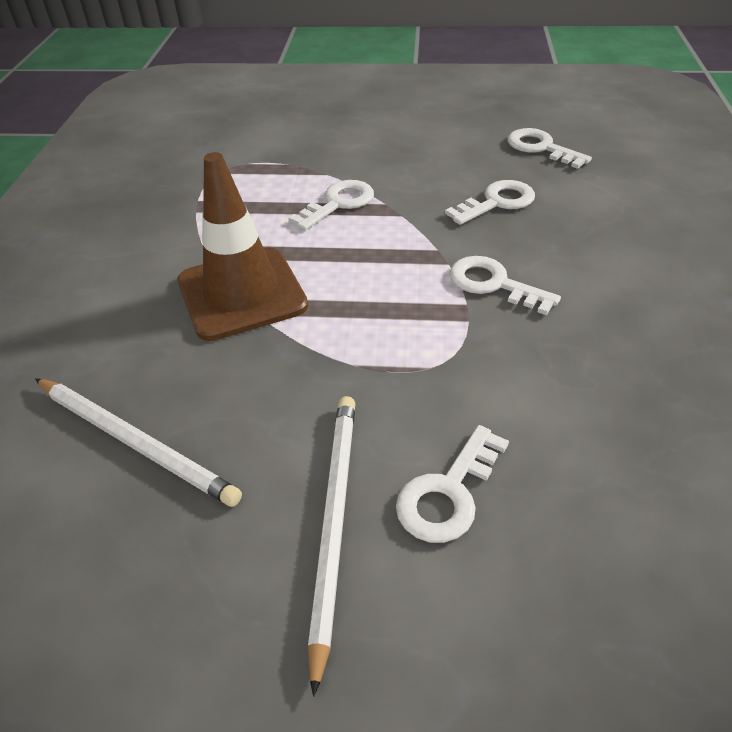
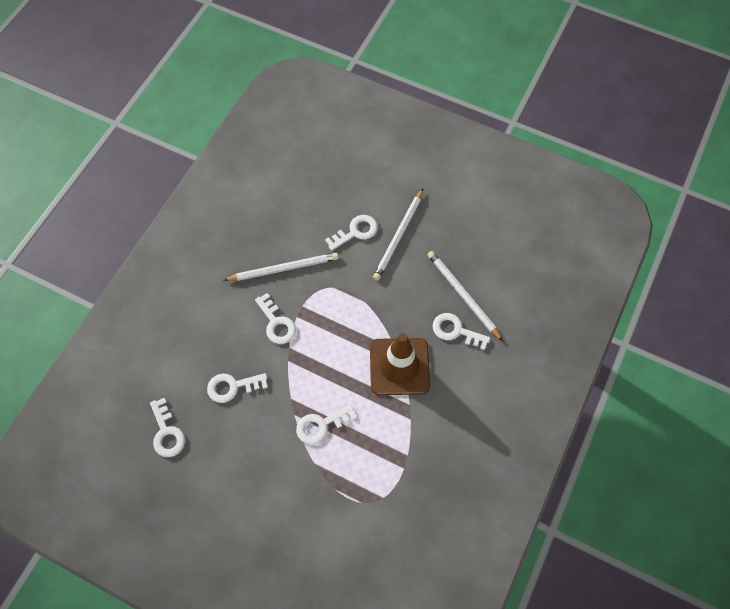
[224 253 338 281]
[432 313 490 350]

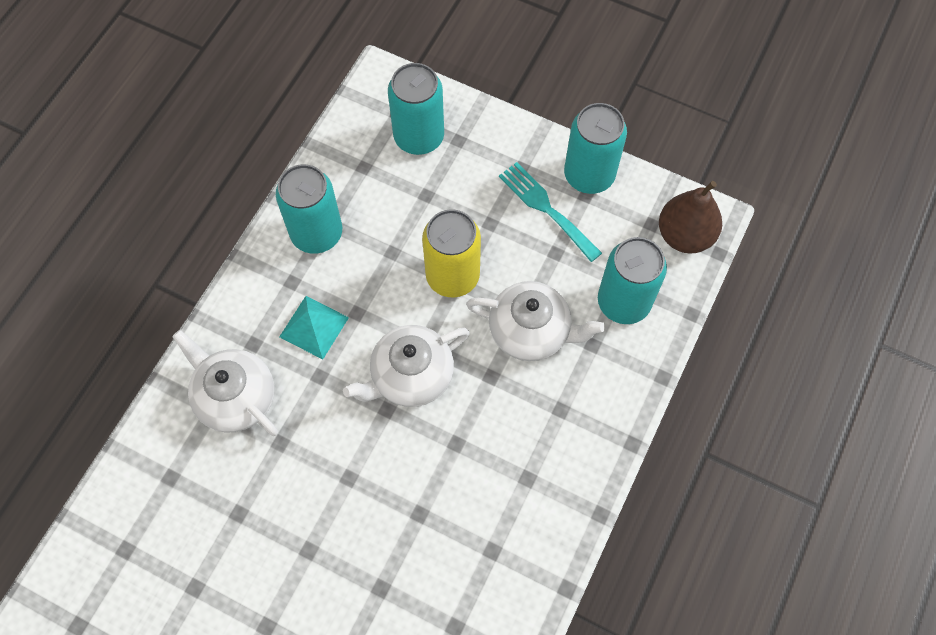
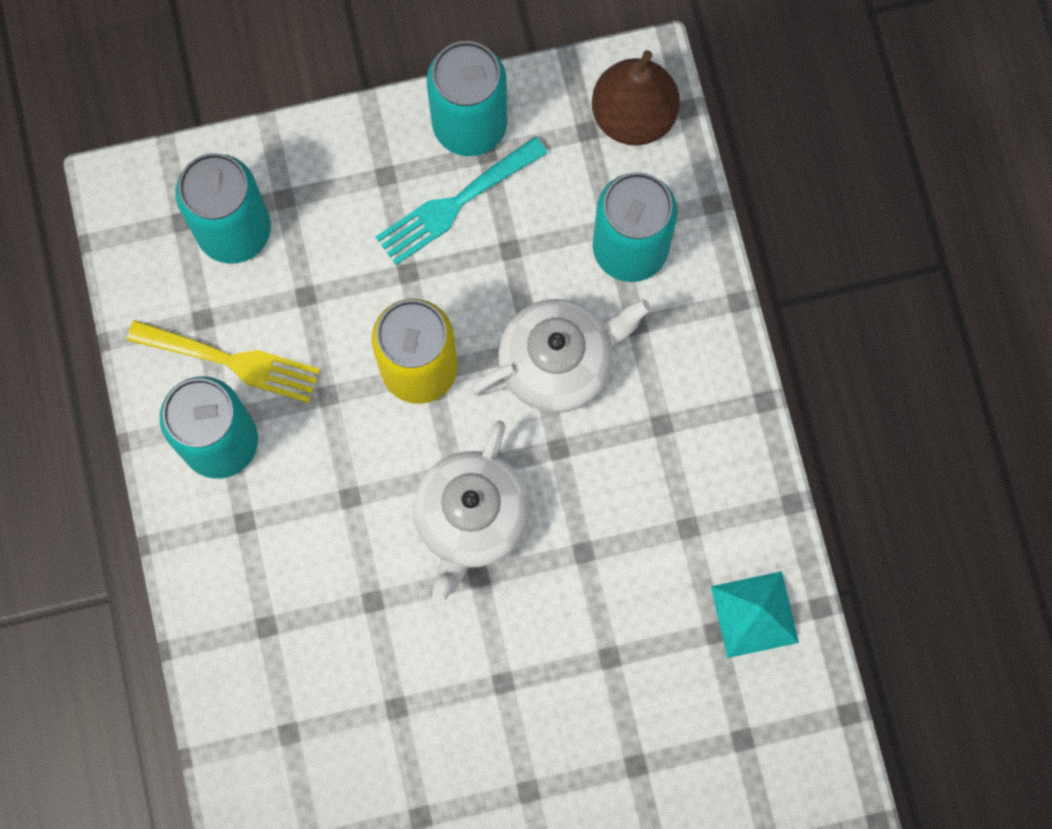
[127 320 320 403]
[376 136 548 265]
[711 571 799 658]
[172 330 278 436] (first image)

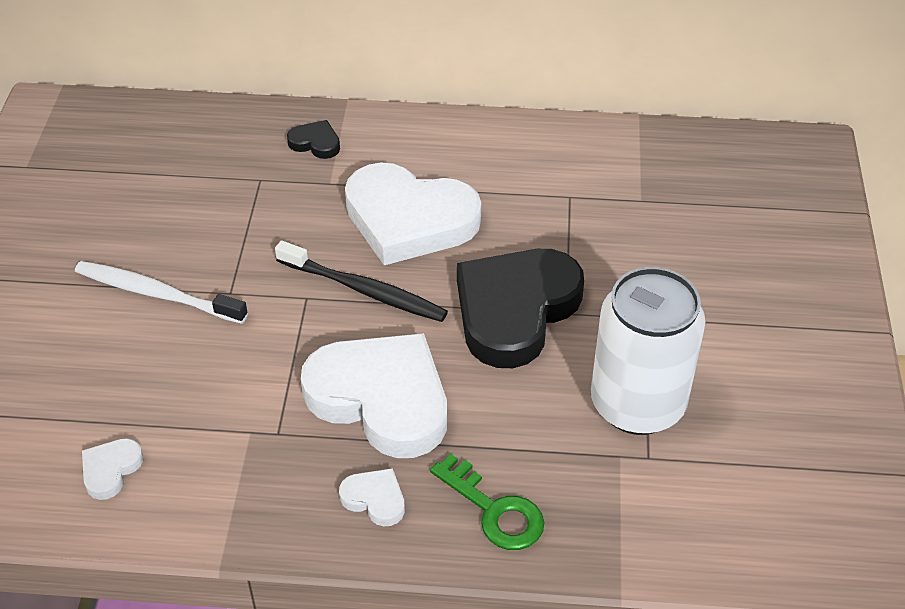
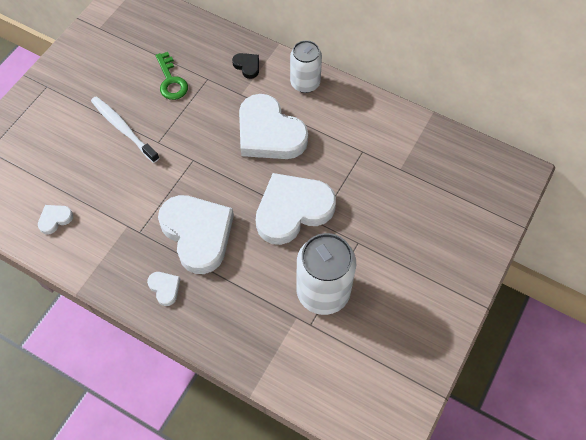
[156 52 188 100]
[256 173 336 245]
[290 40 322 93]
[275 240 448 322] (first image)

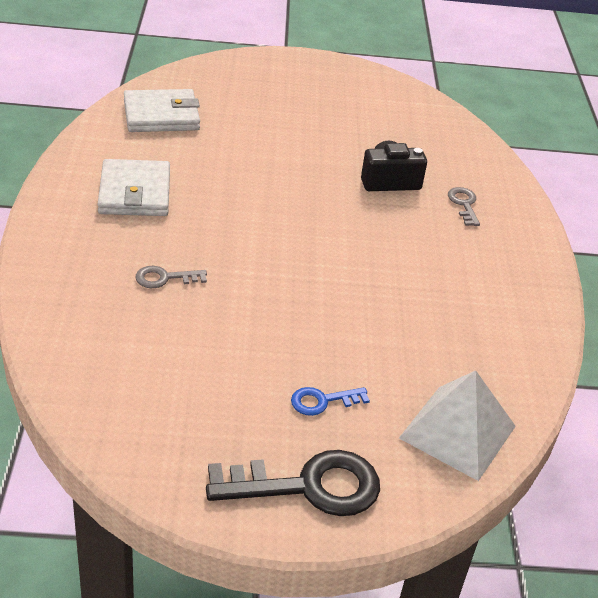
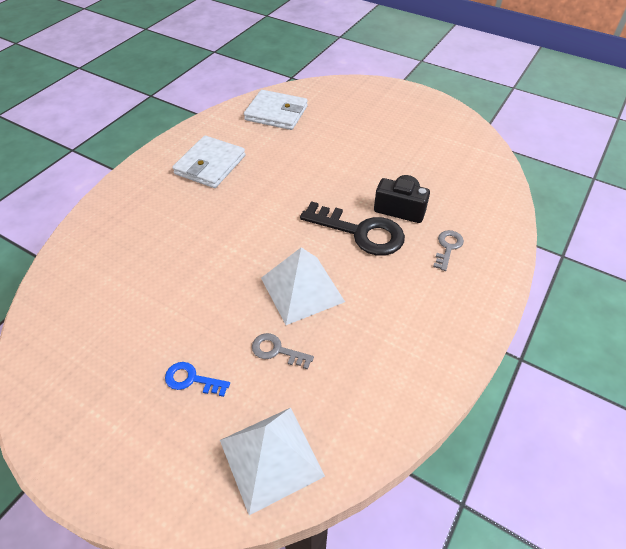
[252 333 314 370]
[261 247 345 325]
[300 201 405 256]

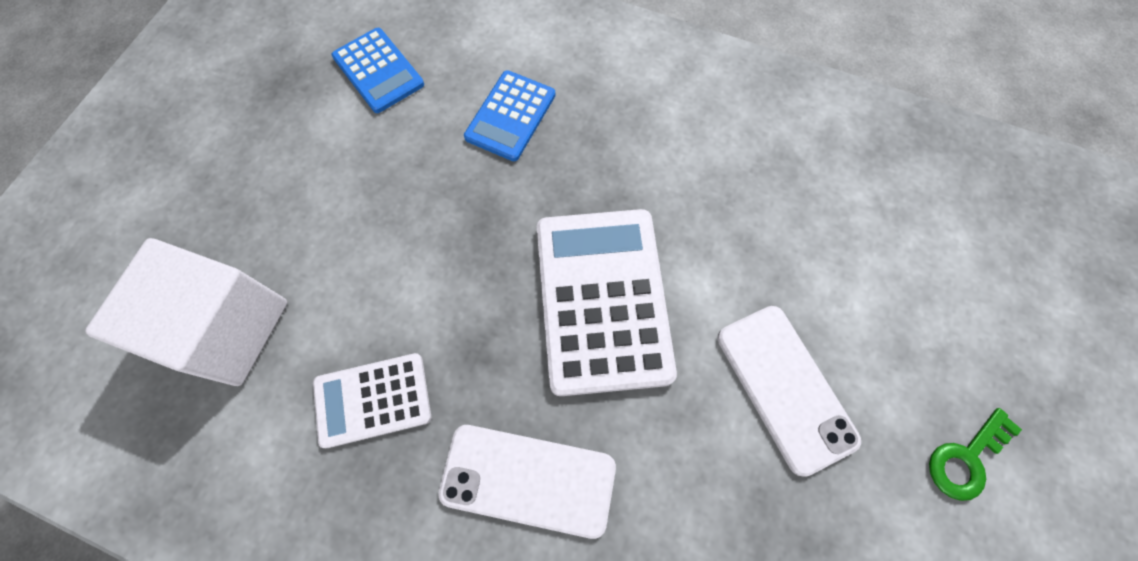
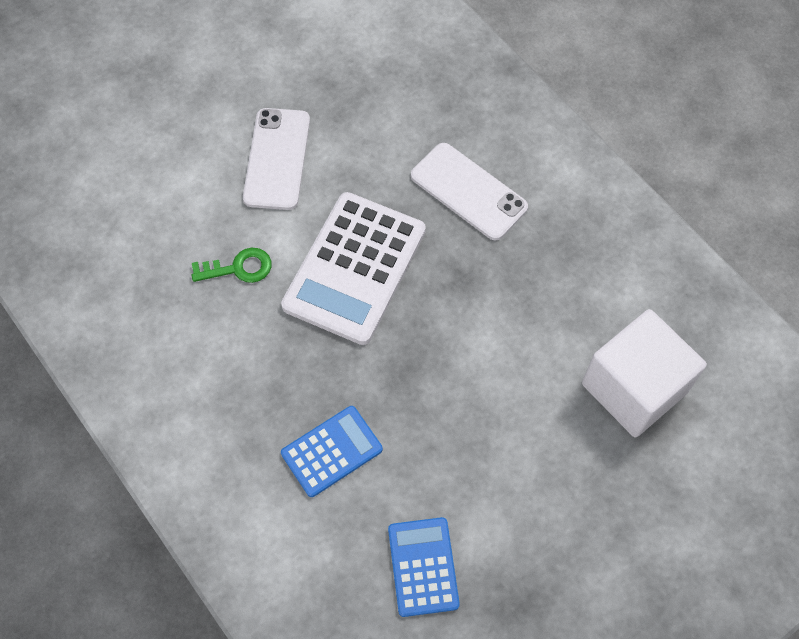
[192 248 272 283]
[313 353 431 448] (first image)

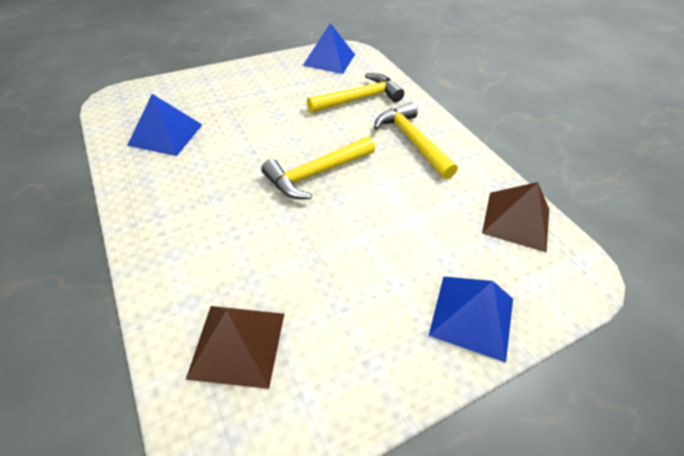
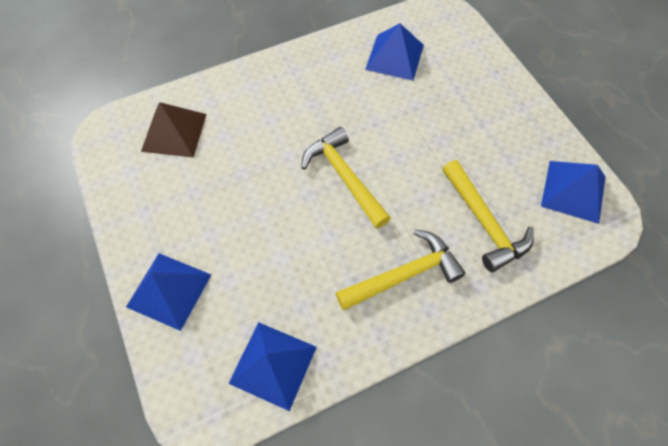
[228 322 317 411]

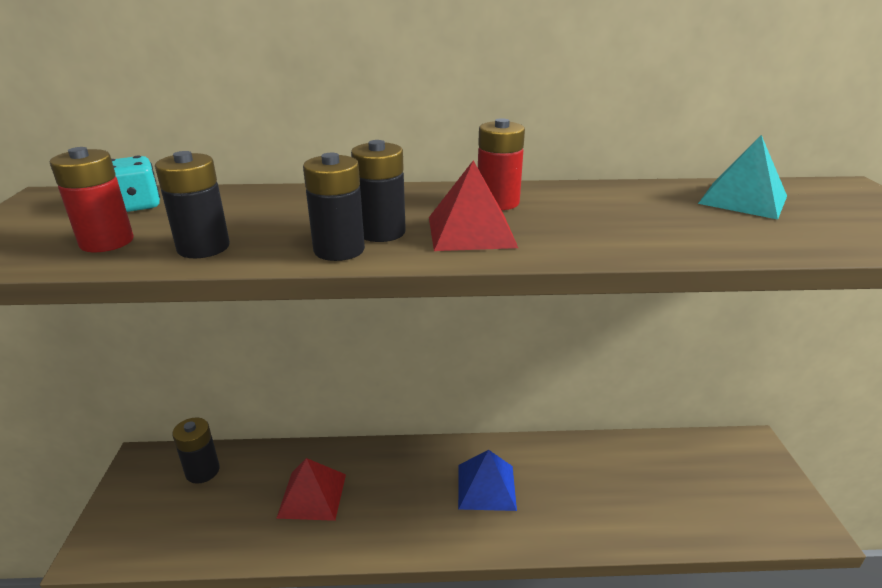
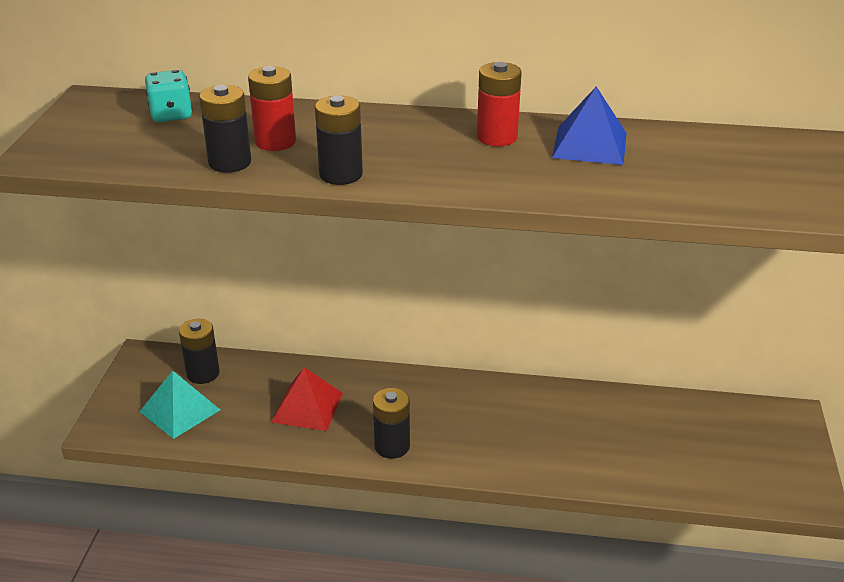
[139 371 220 439]
[248 66 296 151]
[373 388 410 459]
[552 86 627 165]
[429 160 518 251] (first image)

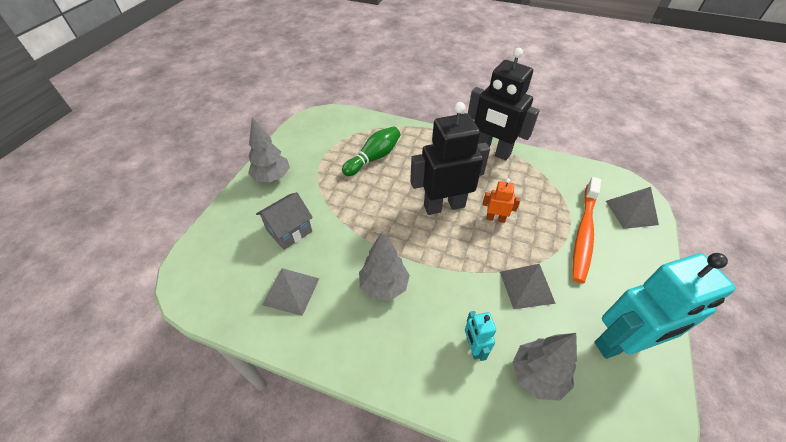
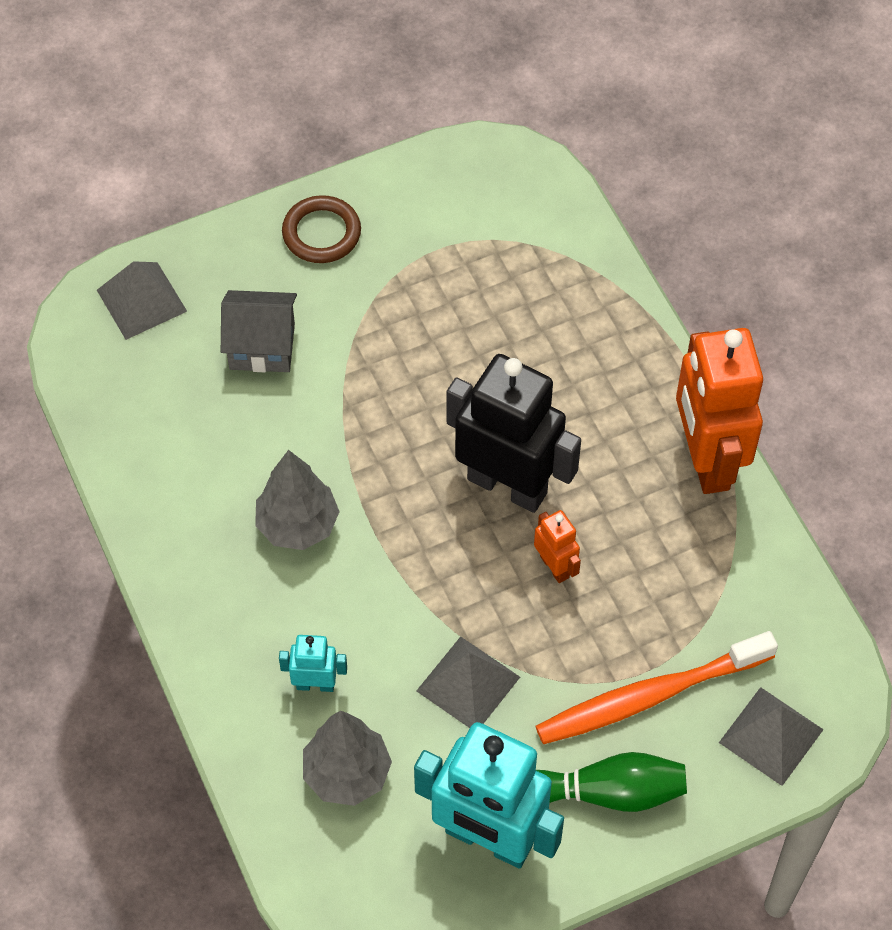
[97 261 187 340]
[279 635 347 692]
[282 195 361 263]
[536 752 687 812]
[676 328 763 494]

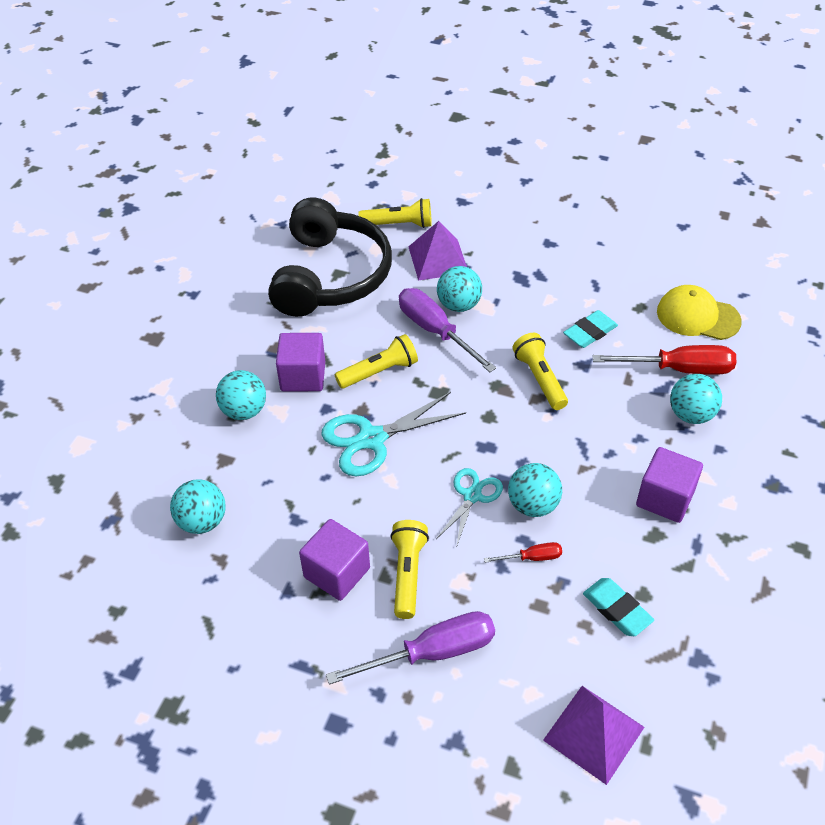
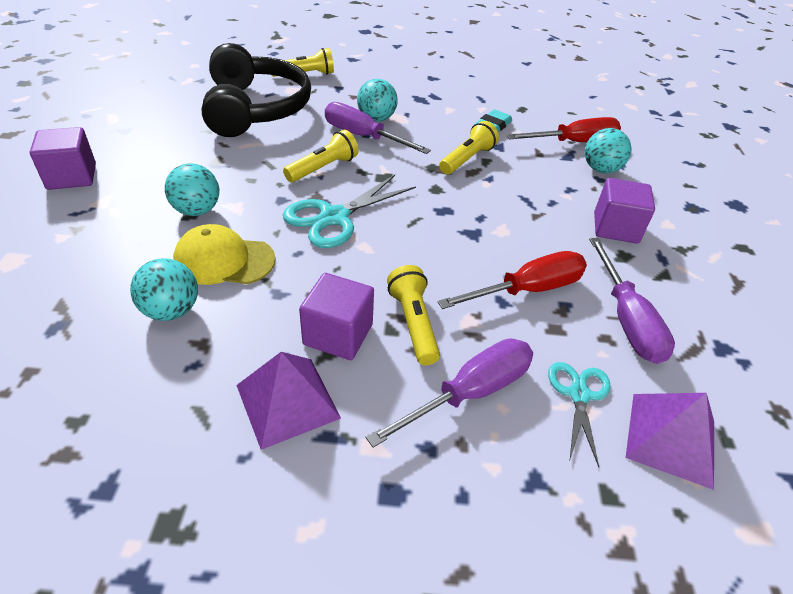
[30 127 96 190]
[173 224 276 285]
[236 352 341 450]
[437 251 587 309]
[439 121 499 174]
[548 362 611 467]
[589 238 675 364]
[508 463 562 517] (first image)

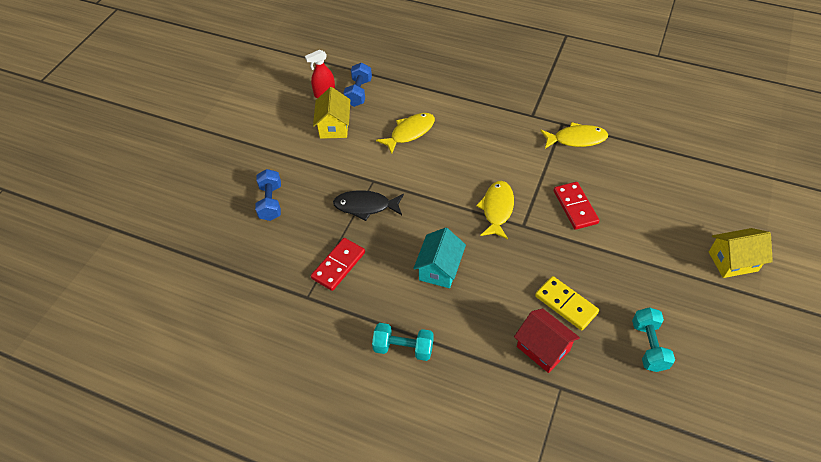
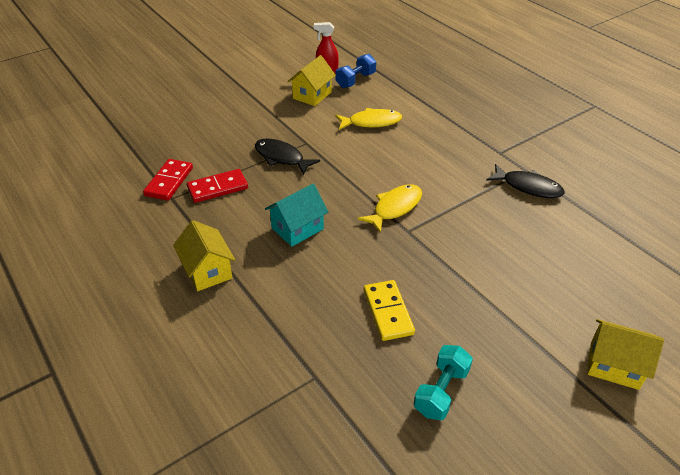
[143 159 193 201]
[173 220 235 291]
[486 164 565 198]
[255 169 281 221] (first image)
[514 308 580 373] (first image)

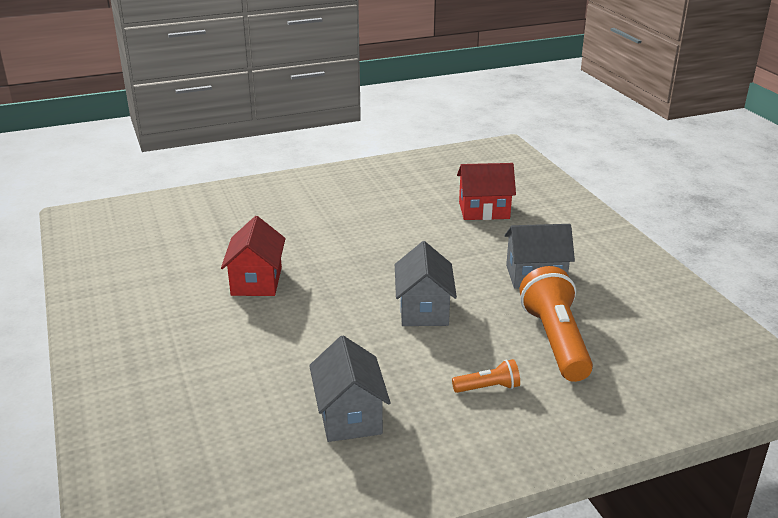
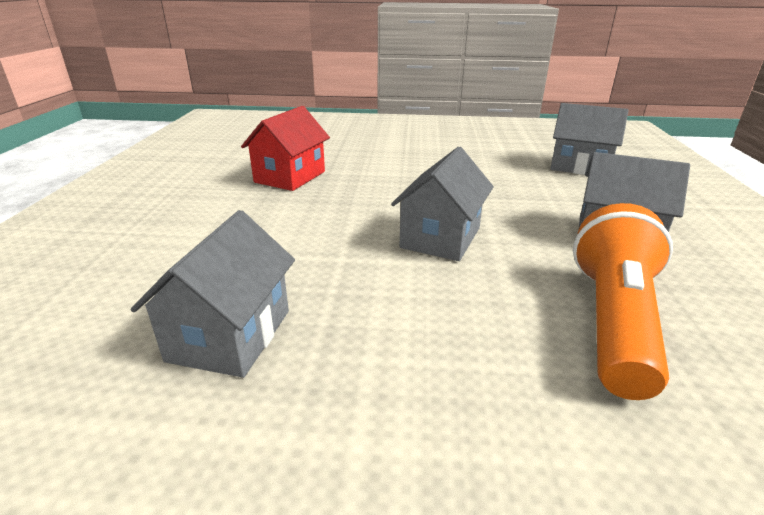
[550 103 629 175]
[452 359 520 393] (first image)

